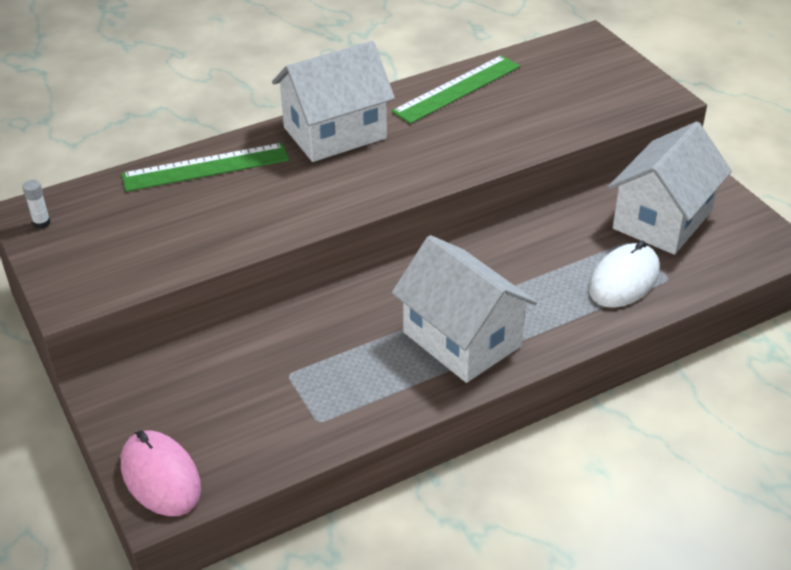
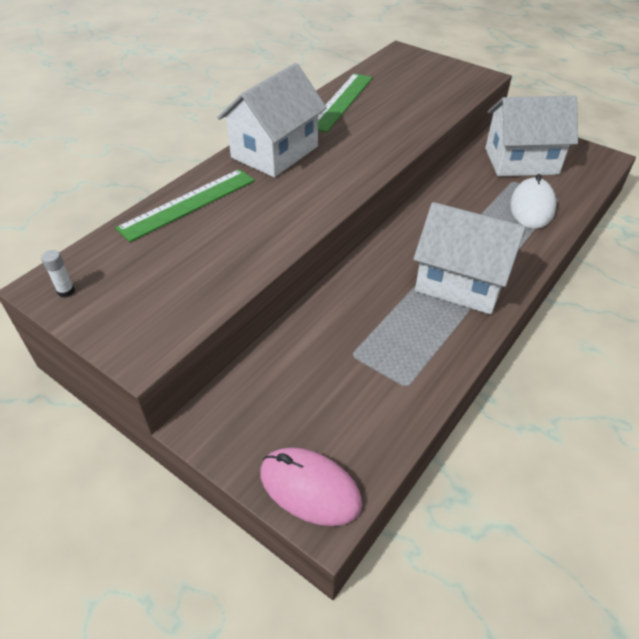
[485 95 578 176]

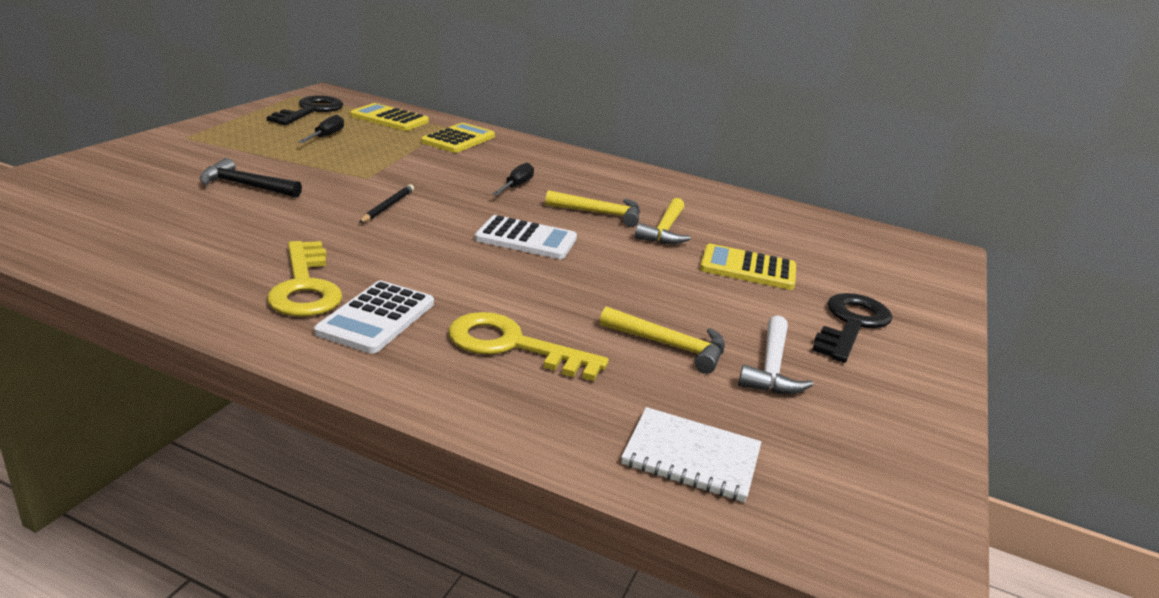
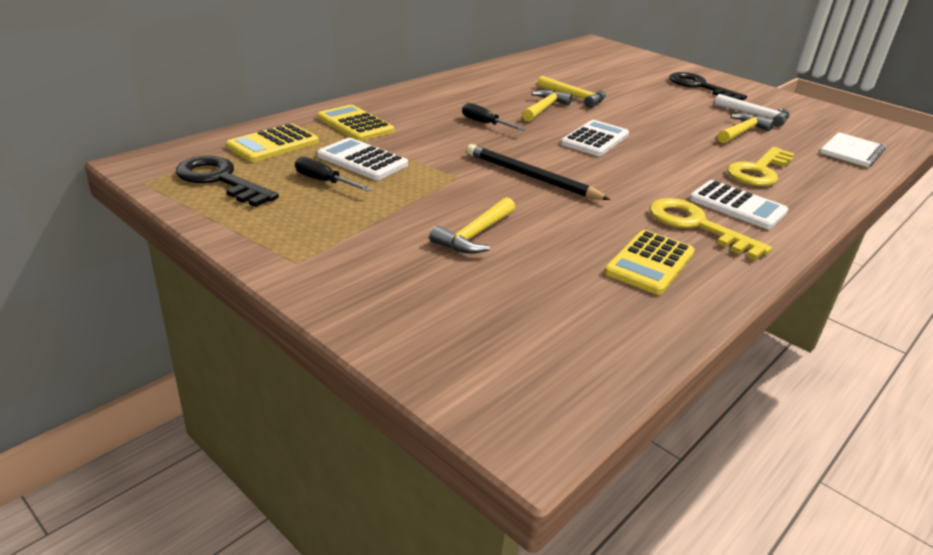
[317 138 408 180]
[429 197 515 254]
[466 144 611 200]
[604 230 695 295]
[650 198 772 260]

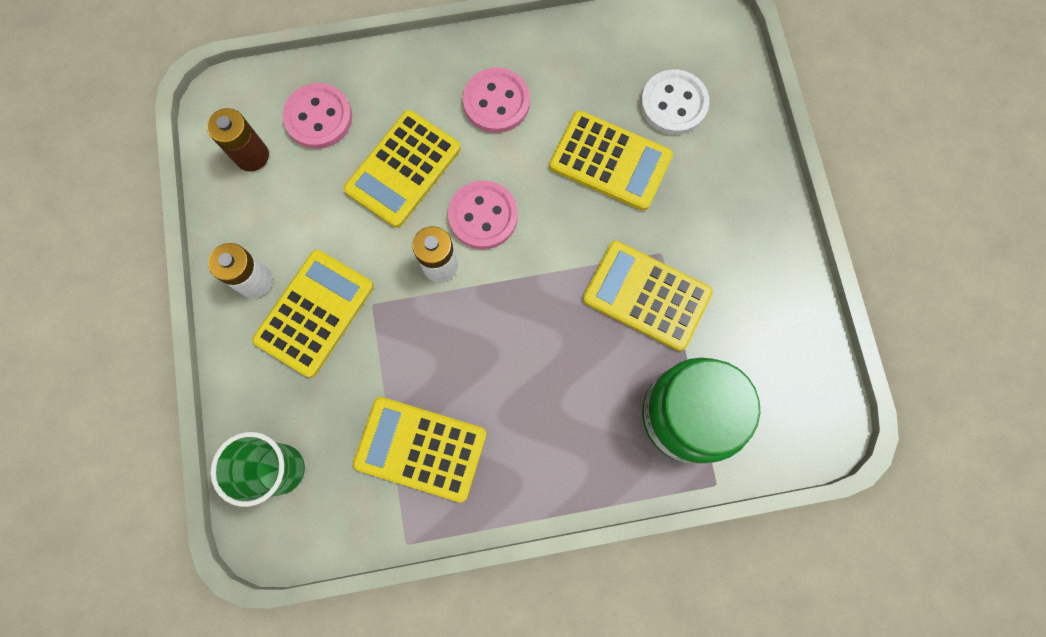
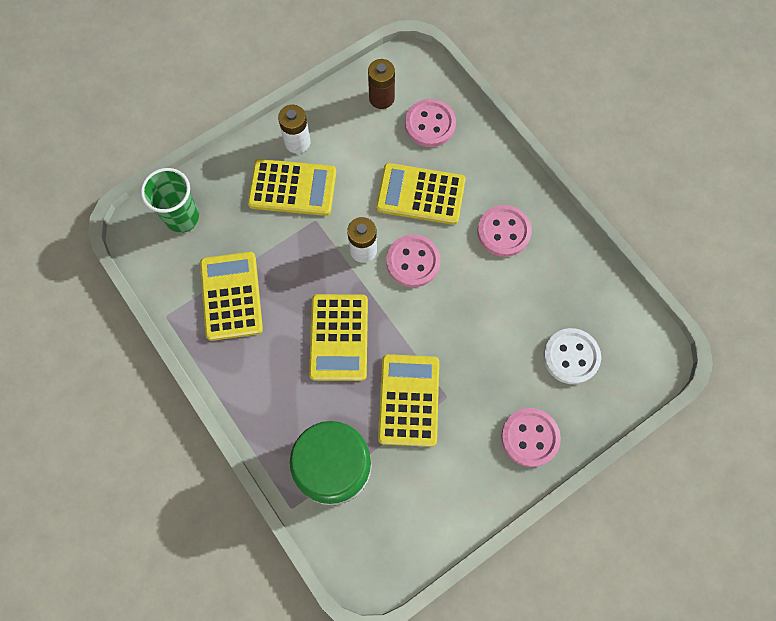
[309 294 368 381]
[501 408 561 467]

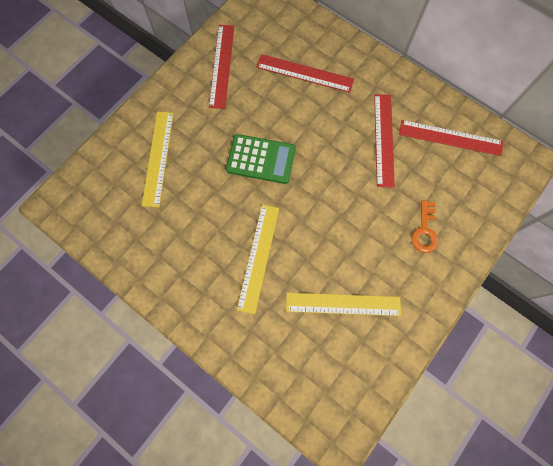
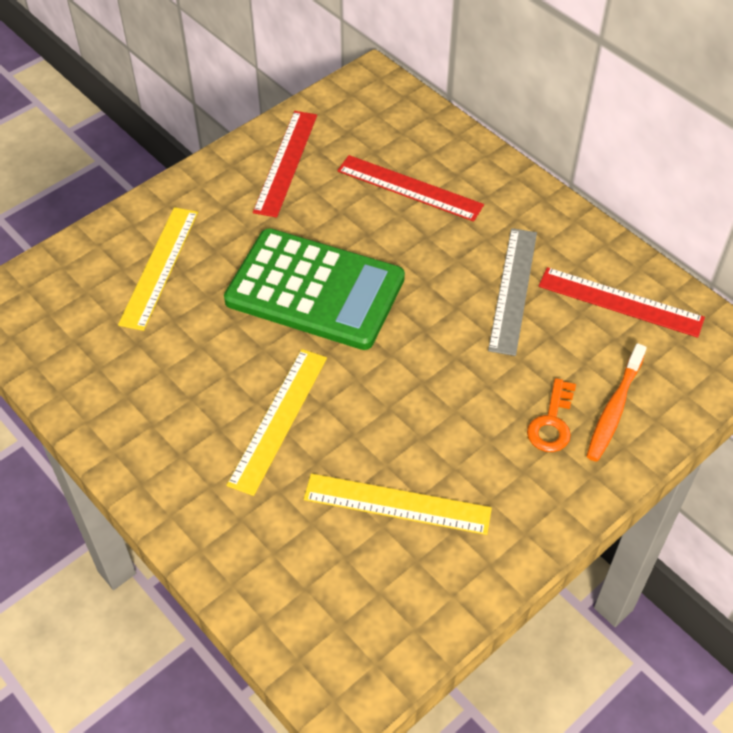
[224 228 405 350]
[488 228 537 356]
[587 343 647 462]

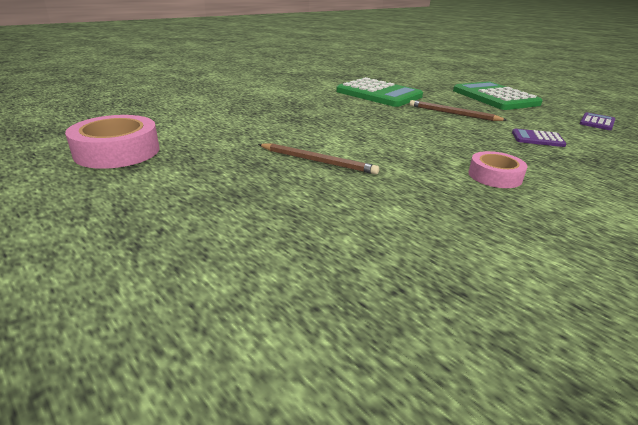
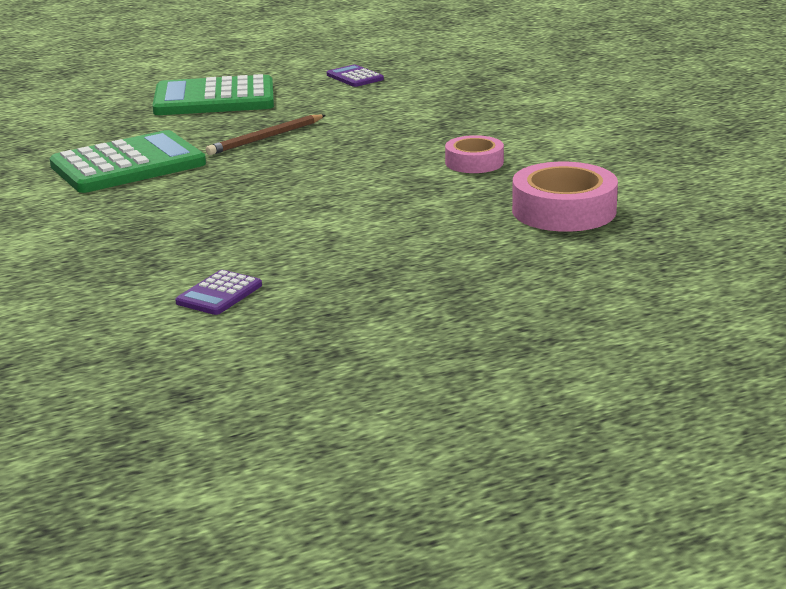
[175 270 262 315]
[512 162 618 232]
[258 143 379 175] (first image)

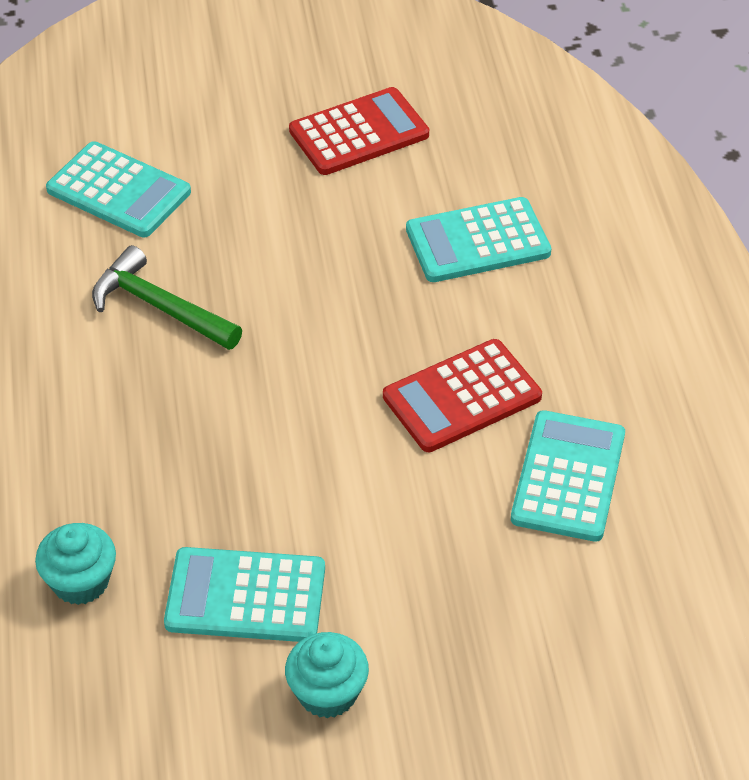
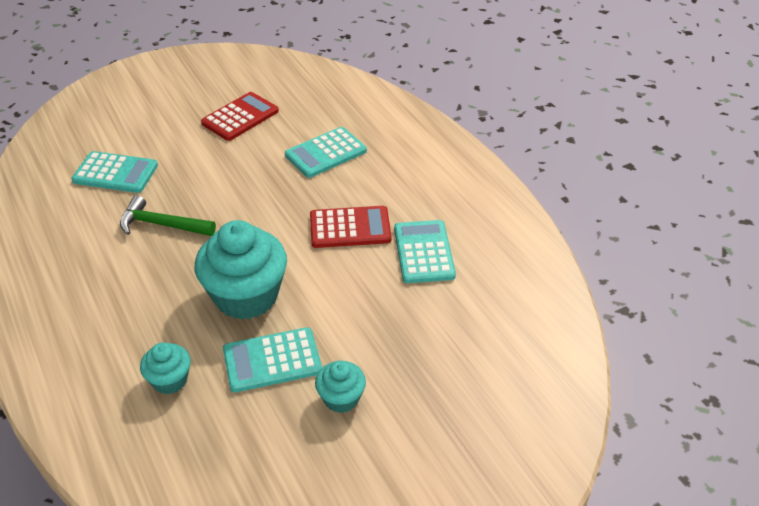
[195 220 287 320]
[310 206 392 248]

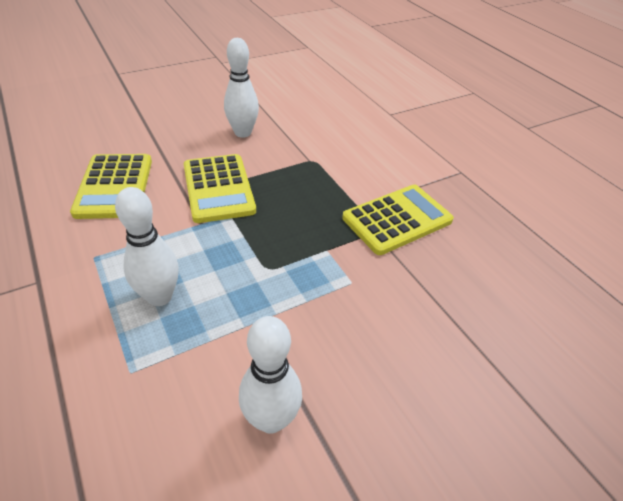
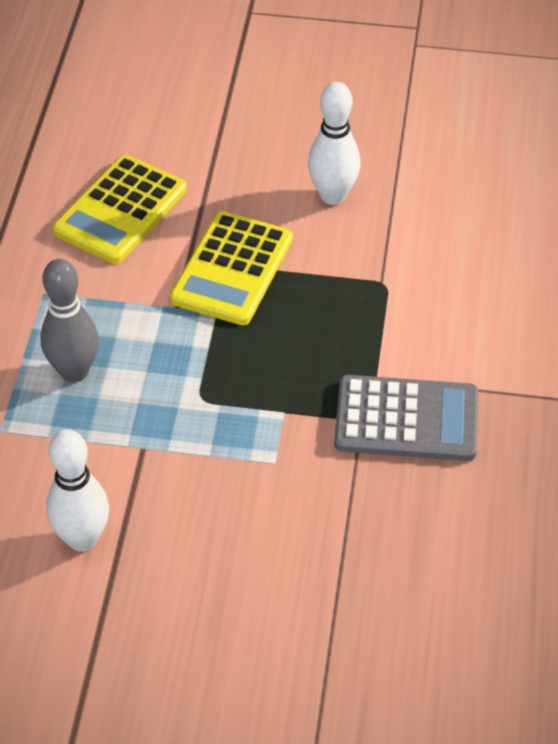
[41 259 99 382]
[334 375 478 461]

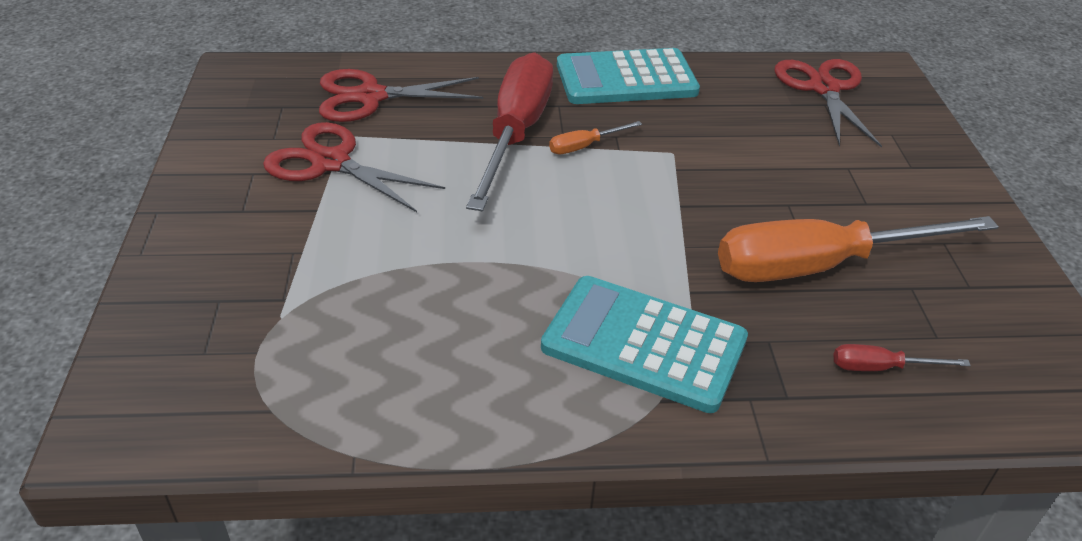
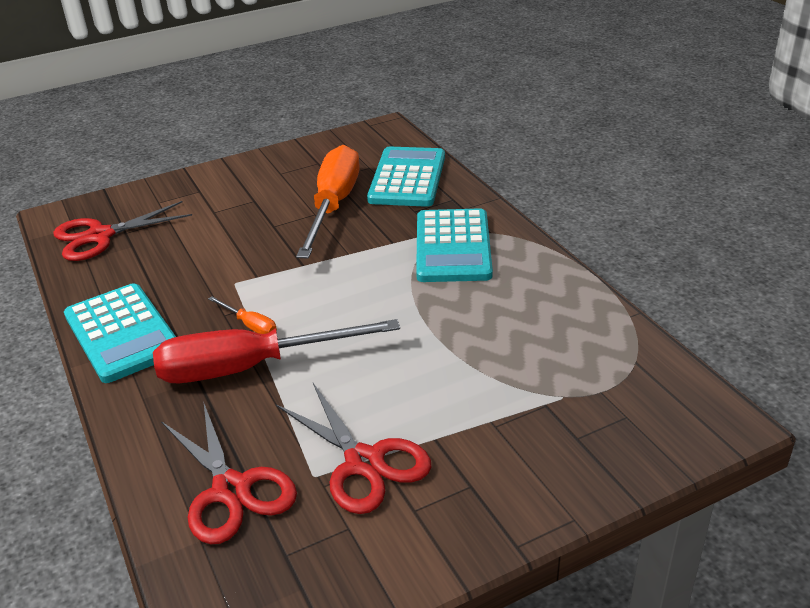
[276 383 431 514]
[296 145 360 259]
[367 147 445 207]

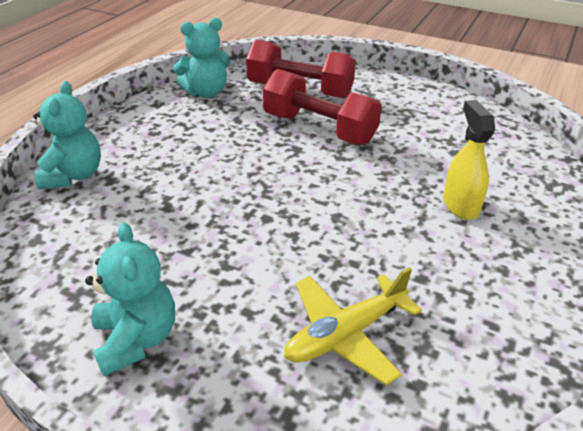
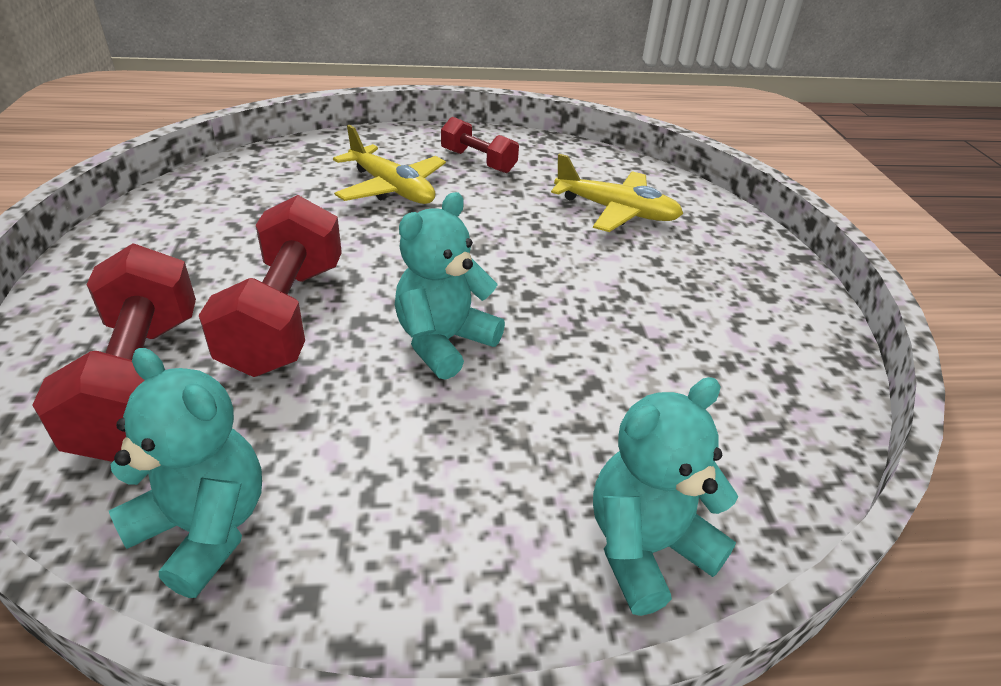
[333 125 446 204]
[395 192 505 380]
[441 117 519 173]

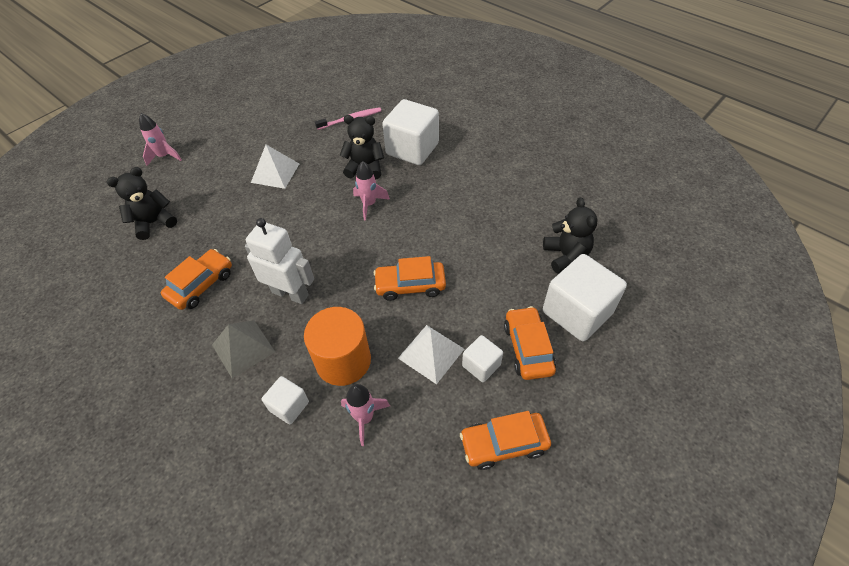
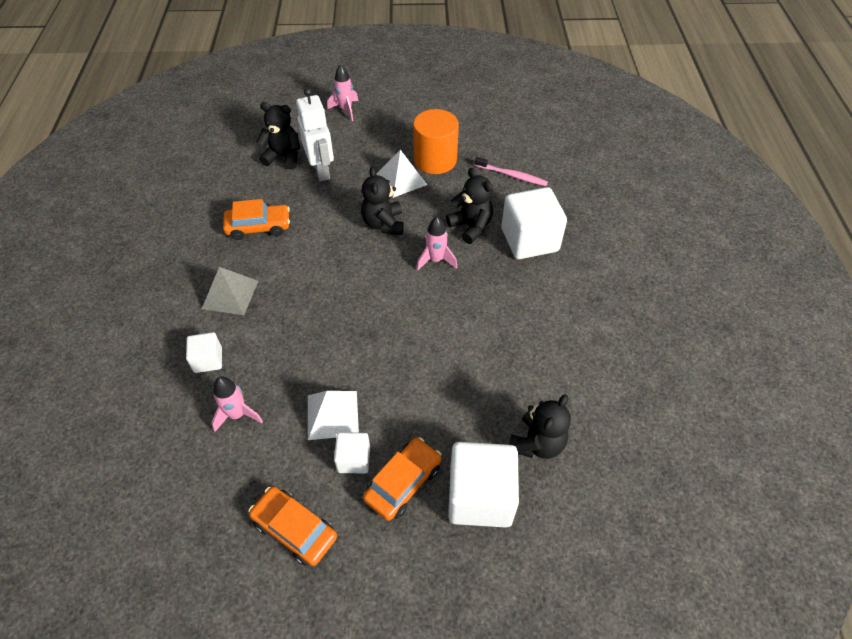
[296 88 334 182]
[361 167 404 235]
[413 109 459 174]
[374 256 446 301] (first image)

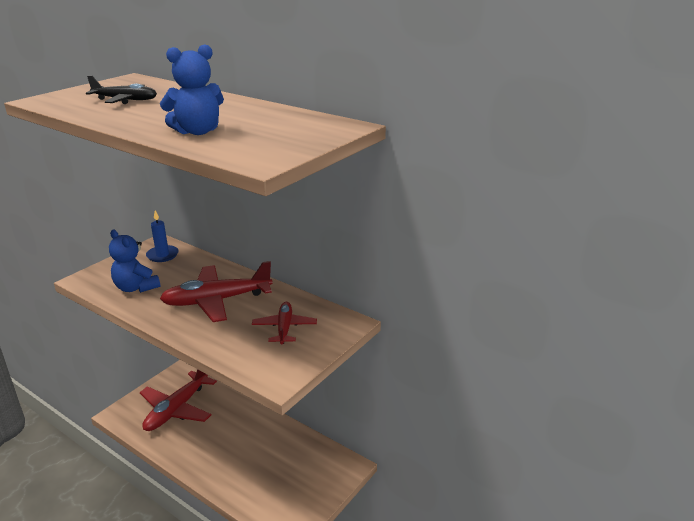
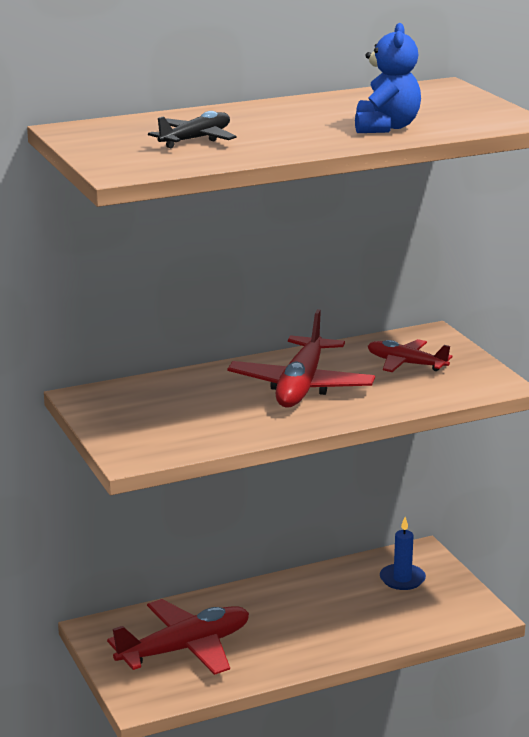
[107 599 249 675]
[380 517 426 590]
[109 230 160 293] (first image)

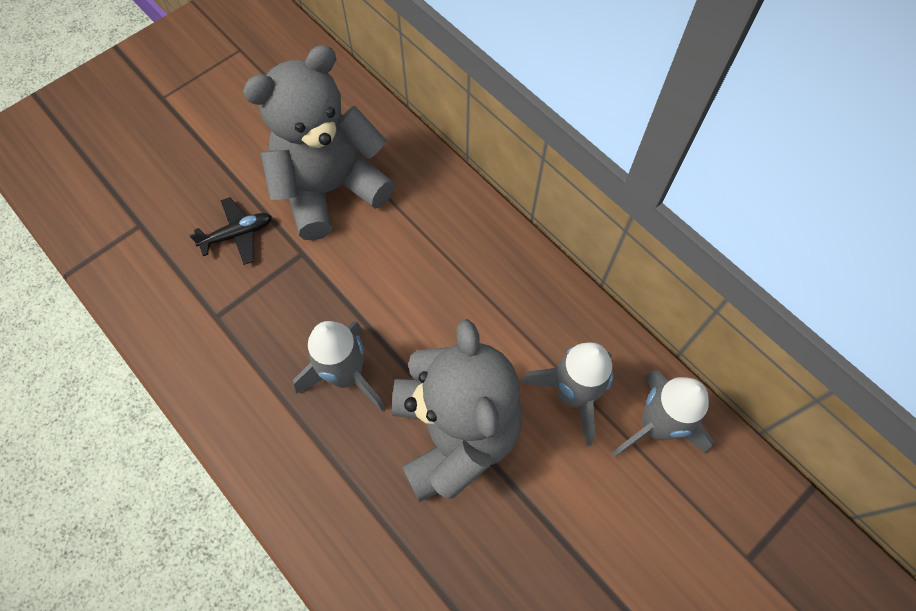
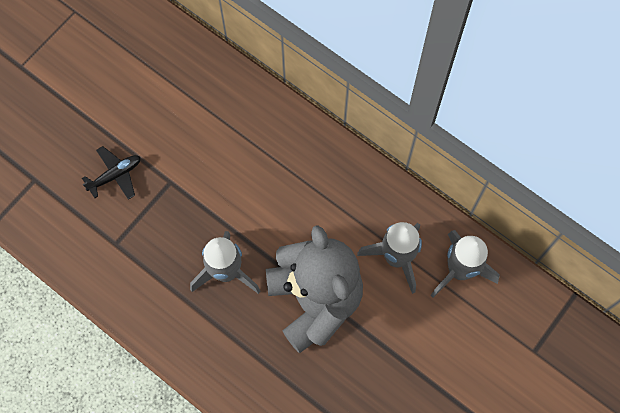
[243 45 395 240] (first image)

